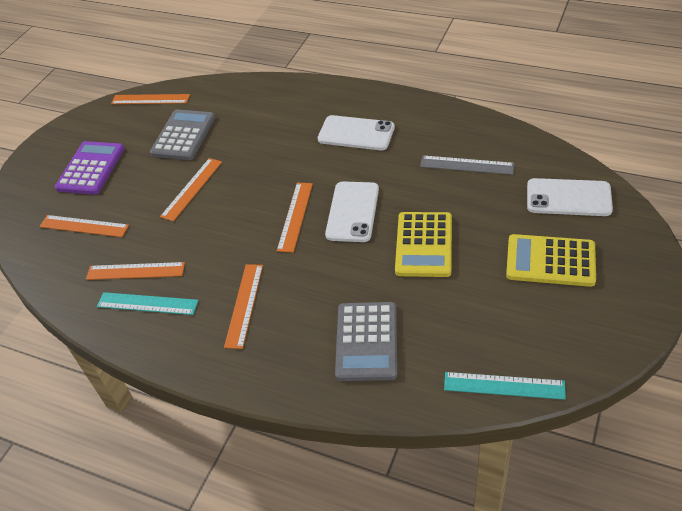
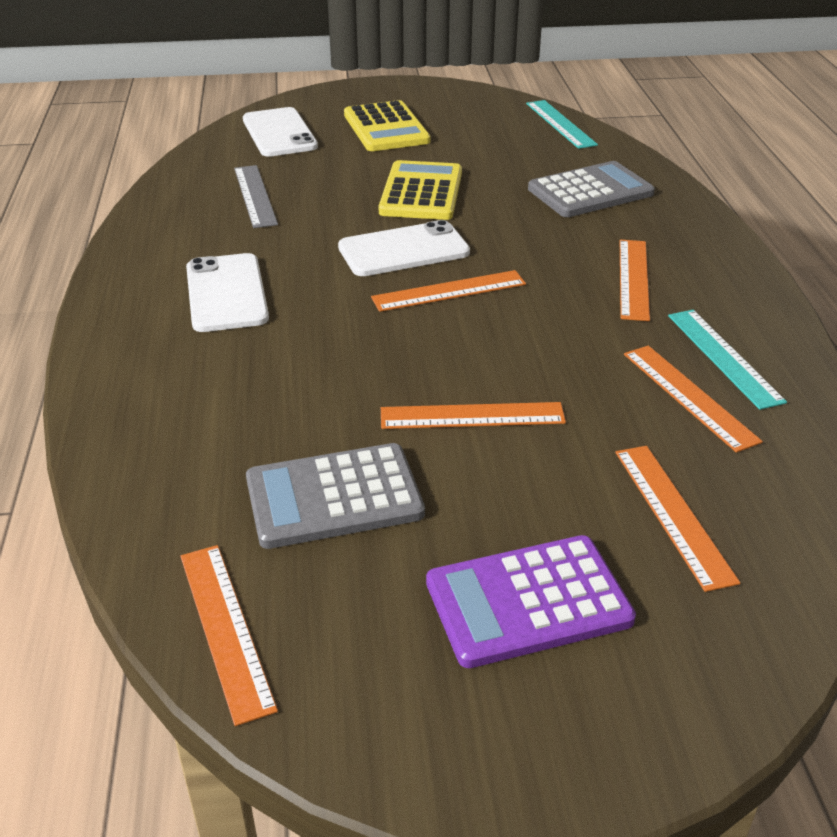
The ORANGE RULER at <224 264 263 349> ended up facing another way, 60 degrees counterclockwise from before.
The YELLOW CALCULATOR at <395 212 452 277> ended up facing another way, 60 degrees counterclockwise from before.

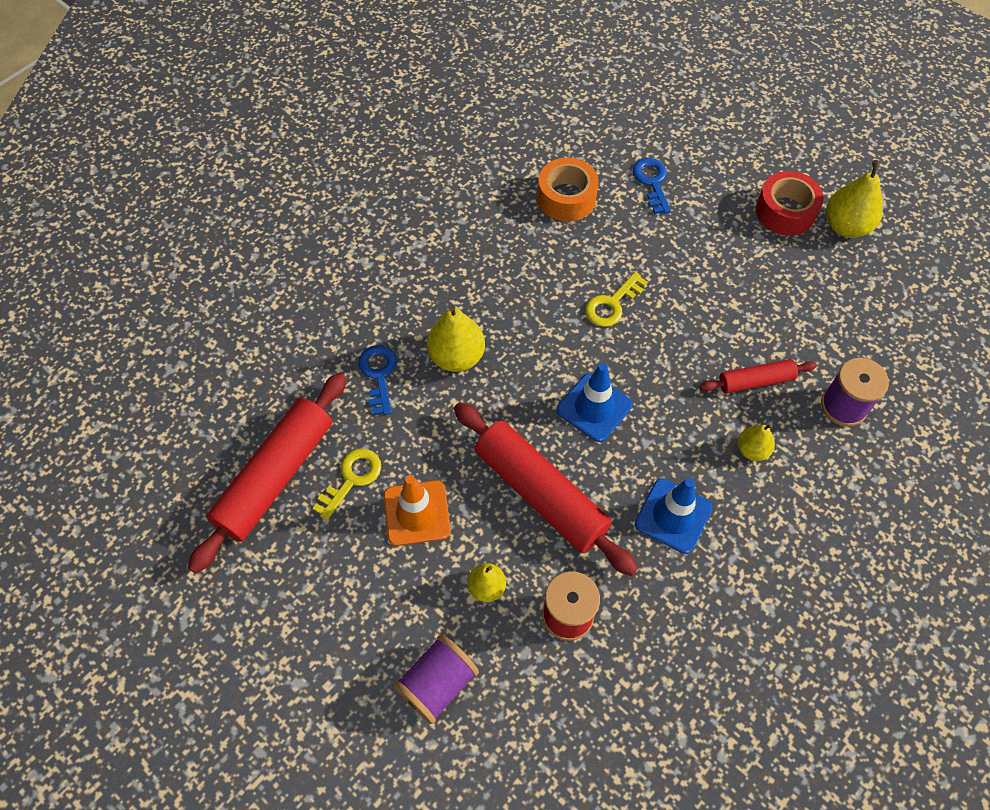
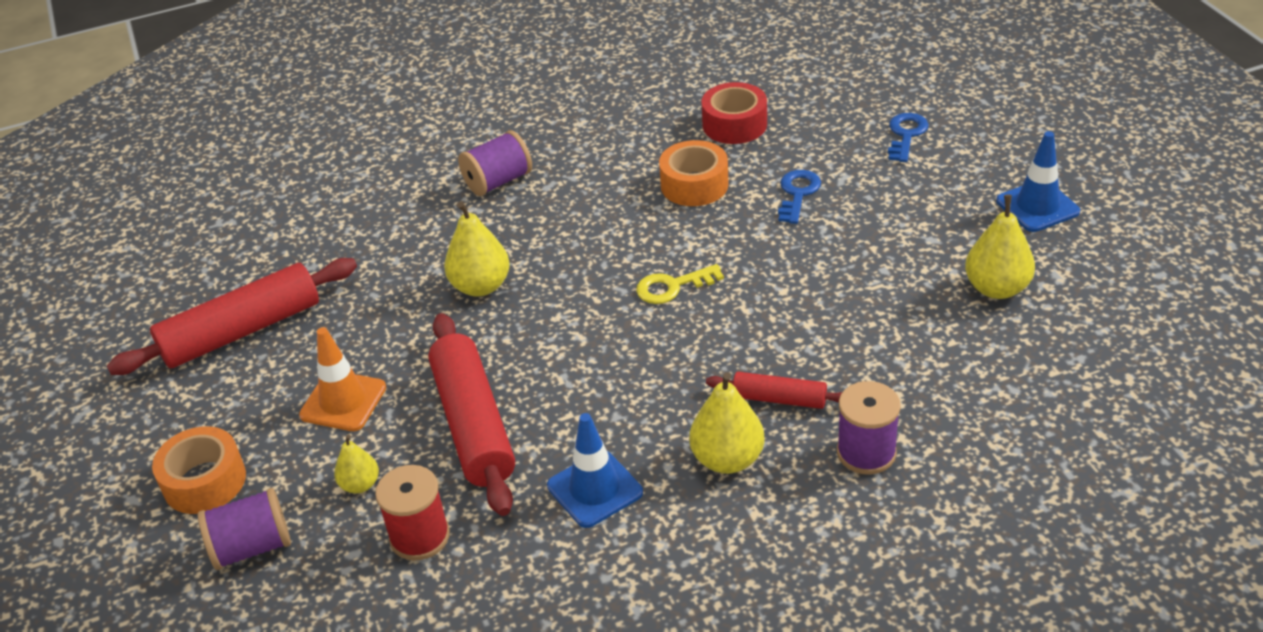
The second view lost the YELLOW KEY at <313 449 381 520>.
The second view gained the ORANGE TAPE at <152 426 246 514>.
The second view gained the PURPLE SPOOL at <458 130 532 196>.
The BLUE KEY ended up elsewhere, having gone from <358 345 397 415> to <888 113 929 162>.
The BLUE TRAFFIC CONE ended up elsewhere, having gone from <557 363 632 442> to <996 131 1080 232>.
The RED TAPE ended up elsewhere, having gone from <756 171 824 236> to <701 82 767 144>.
The size of the YELLOW PEAR at <738 424 775 461> changed by a factor of 1.69.

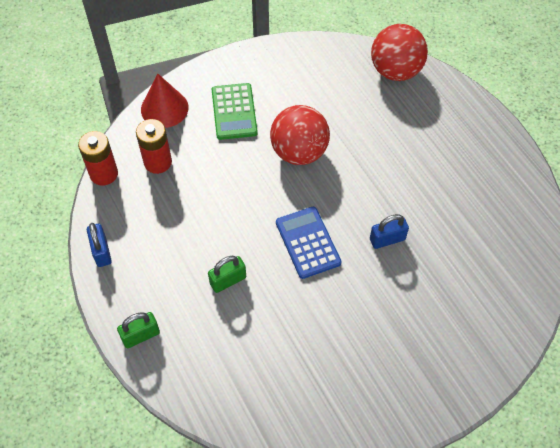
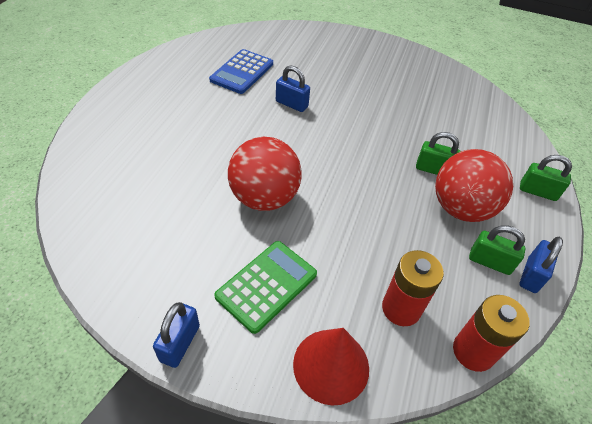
The second view gained the BLUE PADLOCK at <153 302 200 368>.
The second view gained the GREEN PADLOCK at <469 225 526 275>.
The BLUE CALCULATOR ended up elsewhere, having gone from <276 207 341 279> to <209 49 273 94>.
The RED BALL ended up elsewhere, having gone from <371 24 428 81> to <435 149 513 222>.

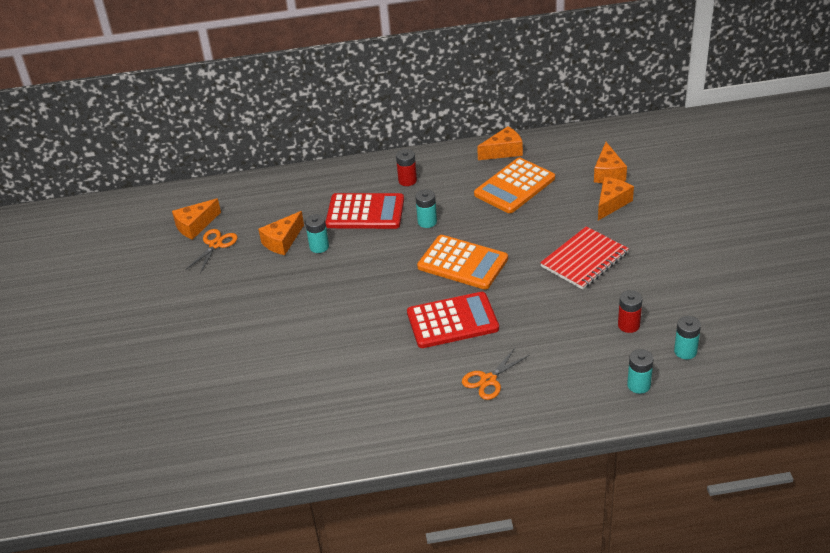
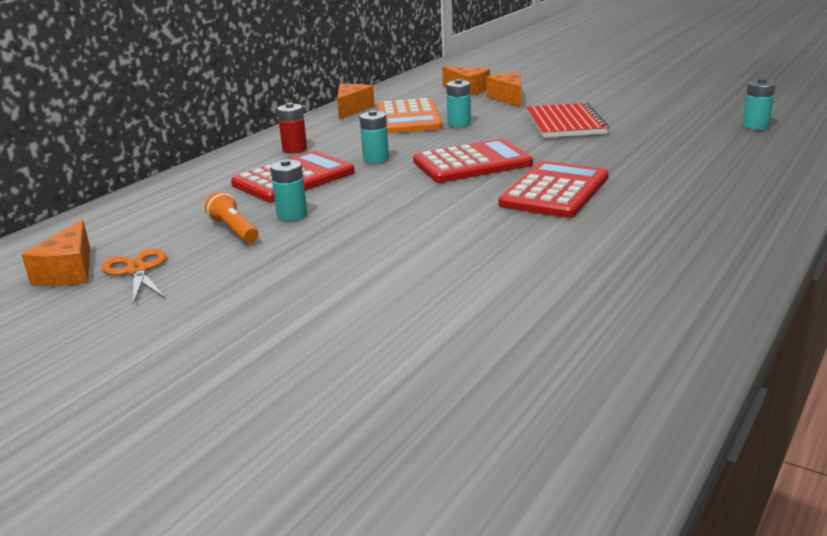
The second view lost the ORANGE SCISSORS at <462 348 529 400>.
The second view lost the RED BATTERY at <618 290 642 333>.
The TURQUOISE BATTERY ended up elsewhere, having gone from <627 349 654 394> to <446 79 471 127>.
Where the ORANGE CHEESE stood at <258 211 304 255>, the ORANGE FLASHLIGHT came to stand at <205 192 258 243>.
What was the ORANGE CALCULATOR at <417 235 508 289> turned into the RED CALCULATOR at <413 139 533 183>.

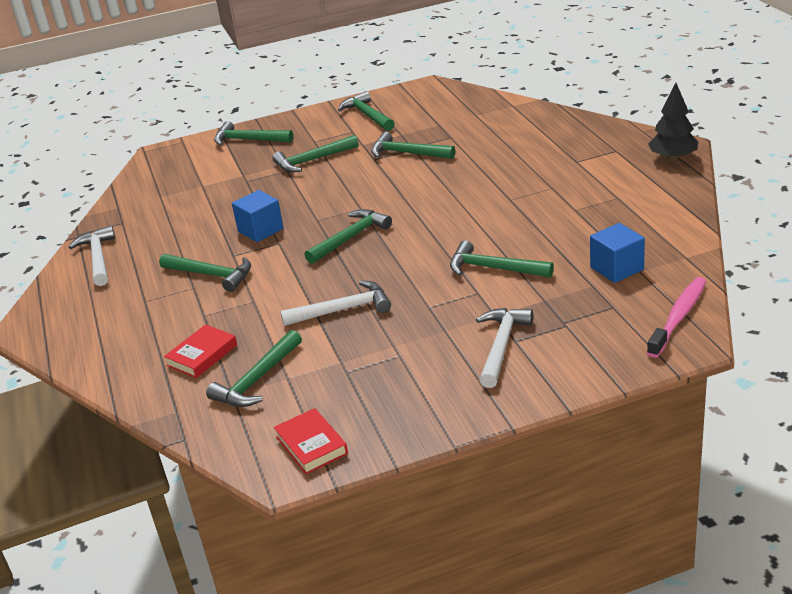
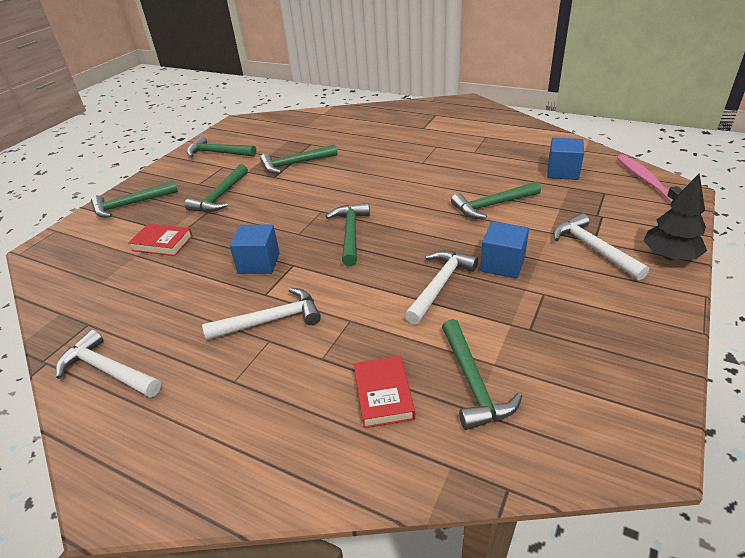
The second view gained the BLUE CUBE at <480 221 529 279>.
The RED BOOK ended up elsewhere, having gone from <274 408 348 474> to <128 224 193 256>.
The BLACK TREE ended up elsewhere, having gone from <648 83 698 161> to <643 173 707 261>.
What was the GREEN HAMMER at <159 254 251 292> turned into the WHITE HAMMER at <202 288 321 340>.

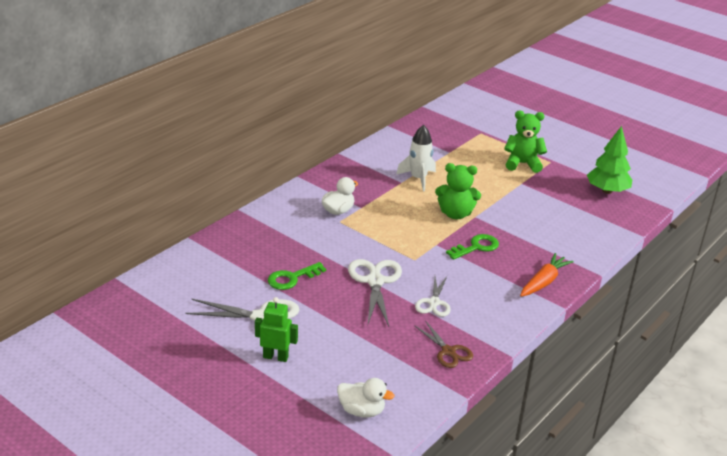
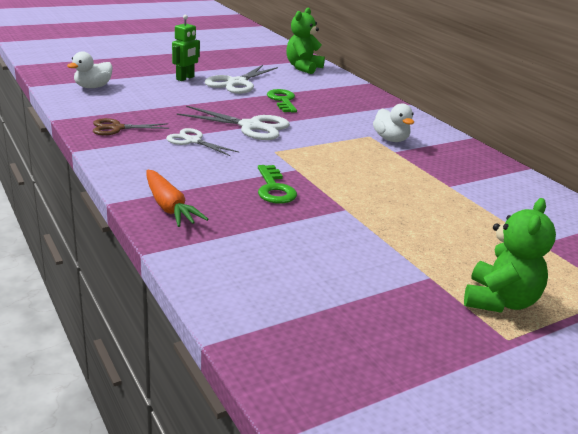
The second view lost the WHITE ROCKET at <396 125 436 191>.
The second view lost the GREEN TREE at <587 126 632 194>.
The GREEN TEDDY BEAR ended up elsewhere, having gone from <435 163 481 219> to <286 8 325 74>.

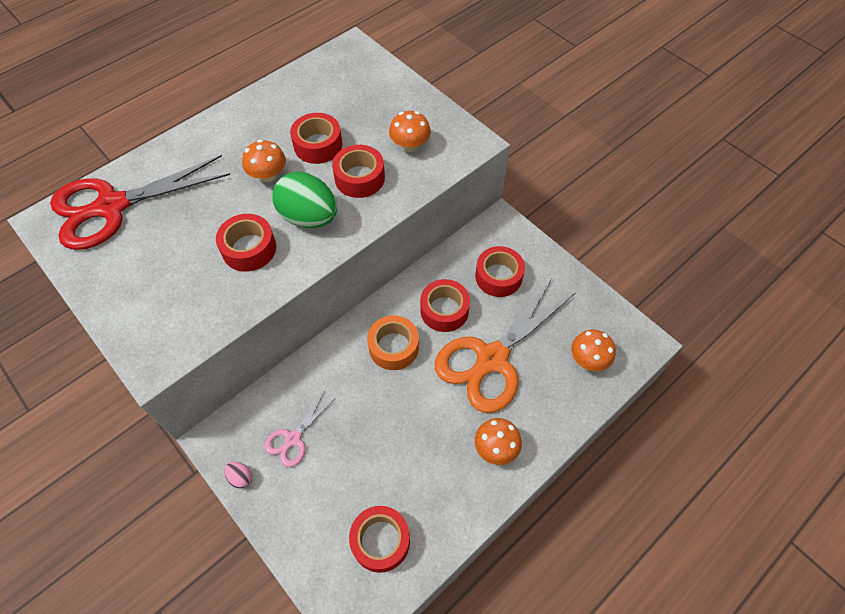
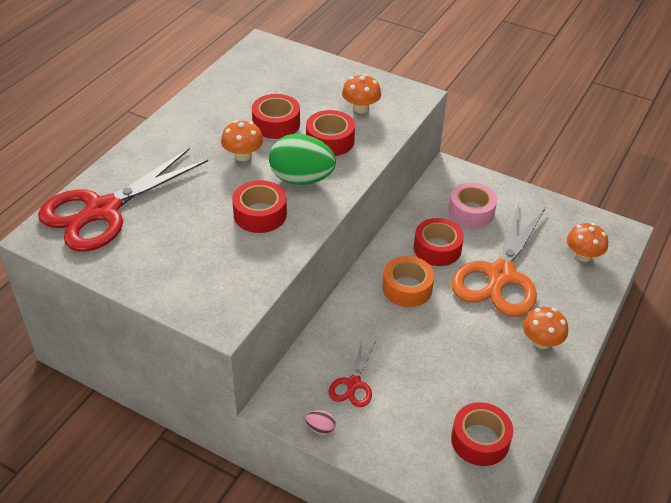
What was the PINK SCISSORS at <265 392 334 467> turned into the RED SCISSORS at <329 340 376 407>.
What was the RED TAPE at <475 246 525 297> turned into the PINK TAPE at <449 183 497 228>.

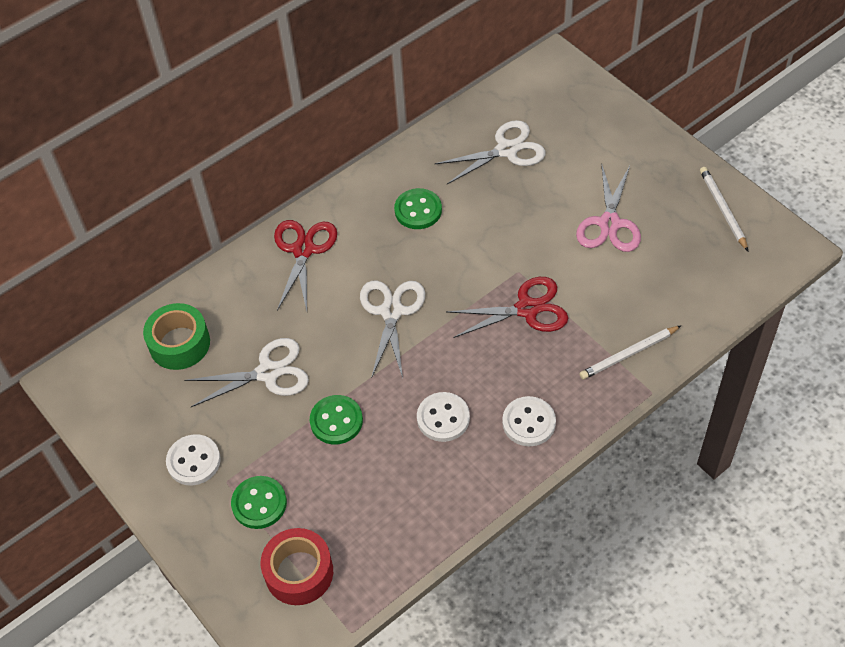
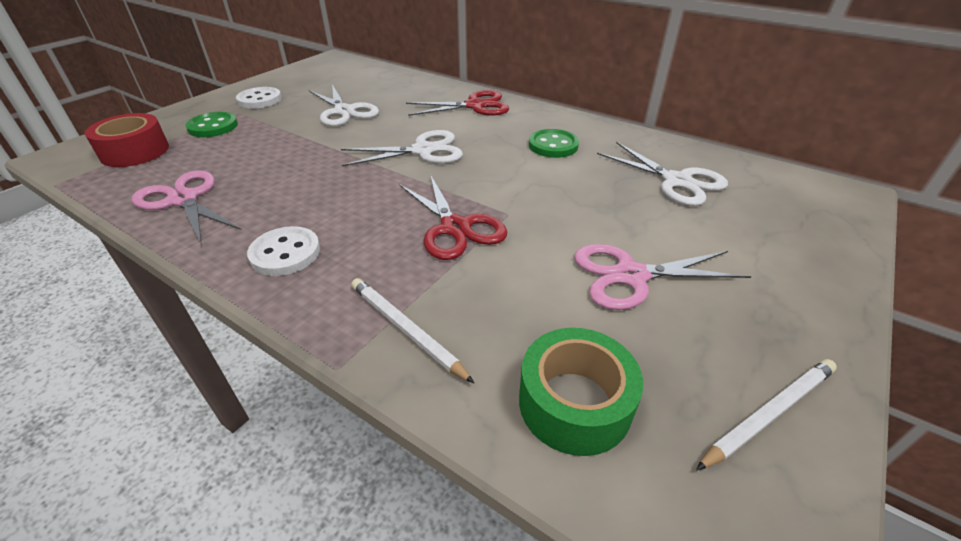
The second view lost the GREEN BUTTON at <310 395 363 444>.
The second view lost the WHITE BUTTON at <417 392 470 442>.
The second view gained the PINK SCISSORS at <132 170 241 245>.
The GREEN TAPE ended up elsewhere, having gone from <143 303 210 370> to <519 328 643 456>.

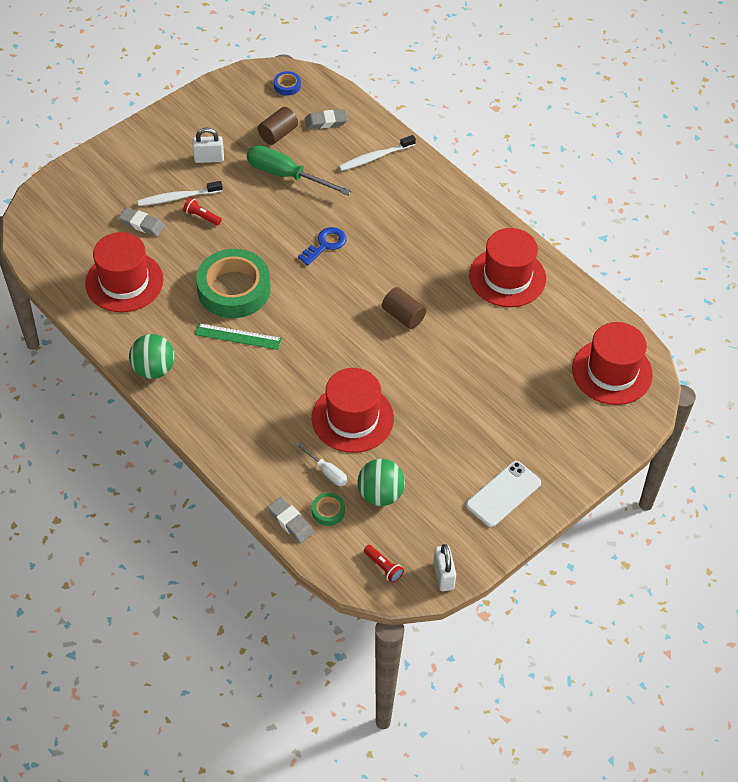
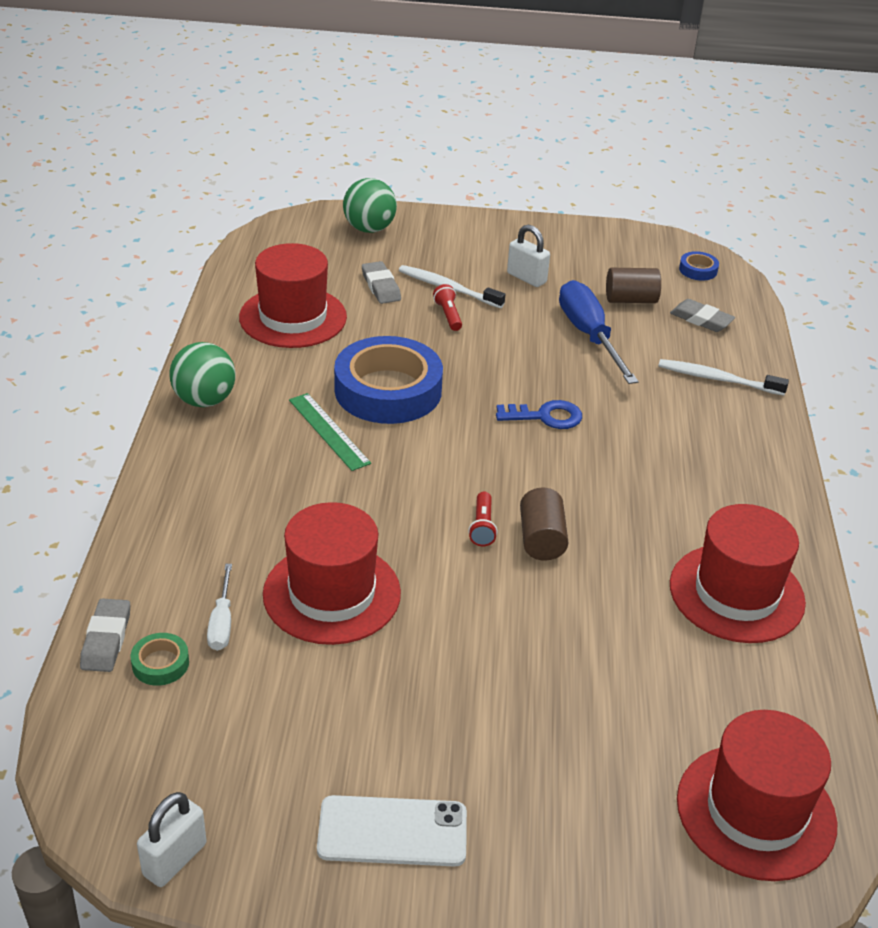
The GREEN BALL ended up elsewhere, having gone from <358 459 405 506> to <343 178 397 233>.
The RED FLASHLIGHT ended up elsewhere, having gone from <364 545 404 583> to <468 492 497 546>.
What was the GREEN TAPE at <196 249 270 318> turned into the BLUE TAPE at <334 336 443 424>.
What was the GREEN SCREWDRIVER at <247 145 351 195> turned into the BLUE SCREWDRIVER at <559 280 639 384>.

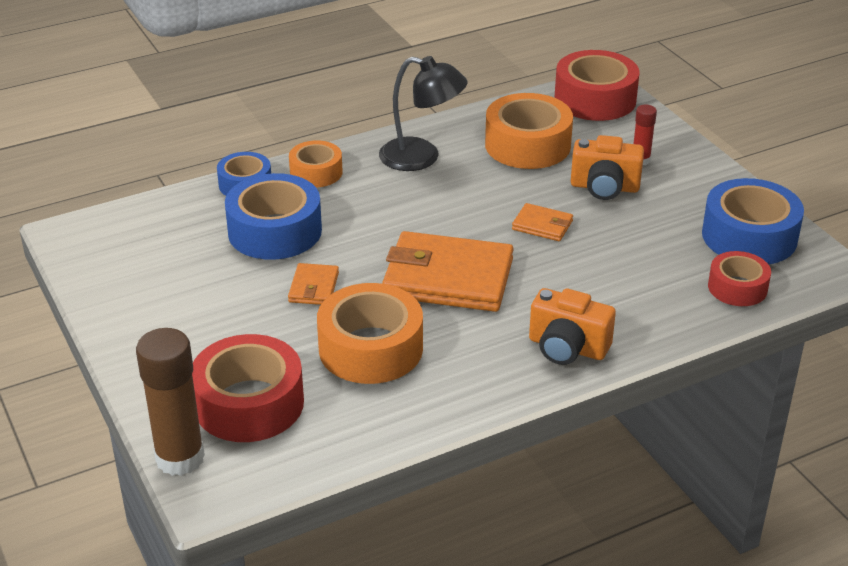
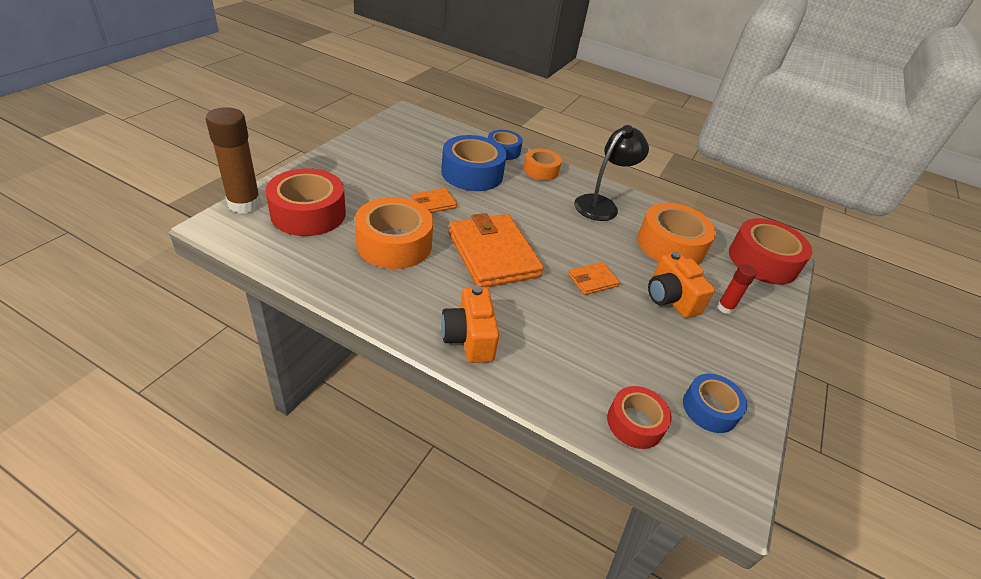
The BLACK LAMP at <379 56 468 171> ended up facing another way, 120 degrees counterclockwise from before.
The ORANGE WALLET at <512 203 573 241> ended up facing another way, 75 degrees clockwise from before.
The size of the BLUE TAPE at <702 178 804 265> changed by a factor of 0.59.

